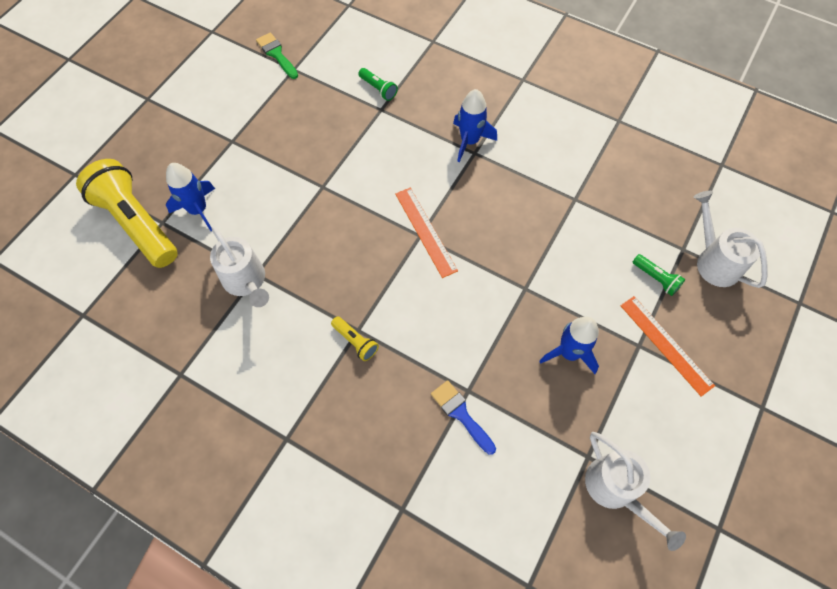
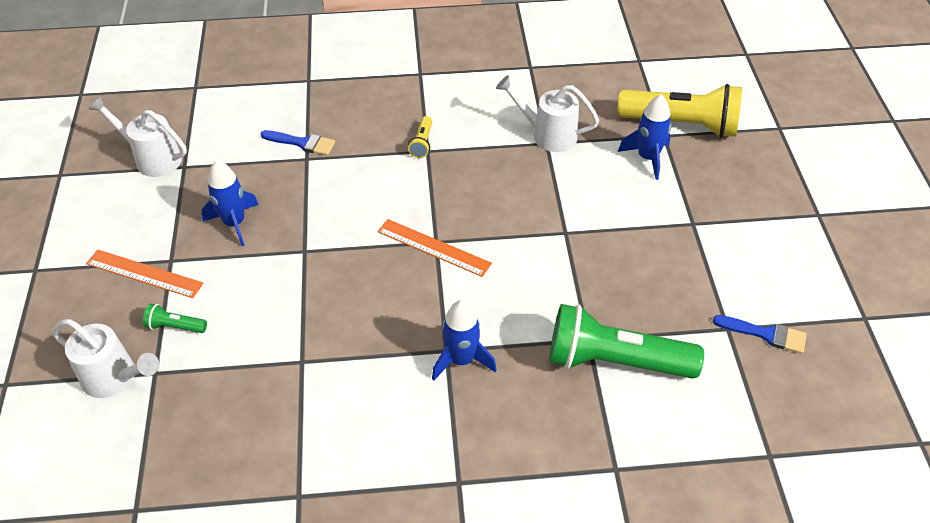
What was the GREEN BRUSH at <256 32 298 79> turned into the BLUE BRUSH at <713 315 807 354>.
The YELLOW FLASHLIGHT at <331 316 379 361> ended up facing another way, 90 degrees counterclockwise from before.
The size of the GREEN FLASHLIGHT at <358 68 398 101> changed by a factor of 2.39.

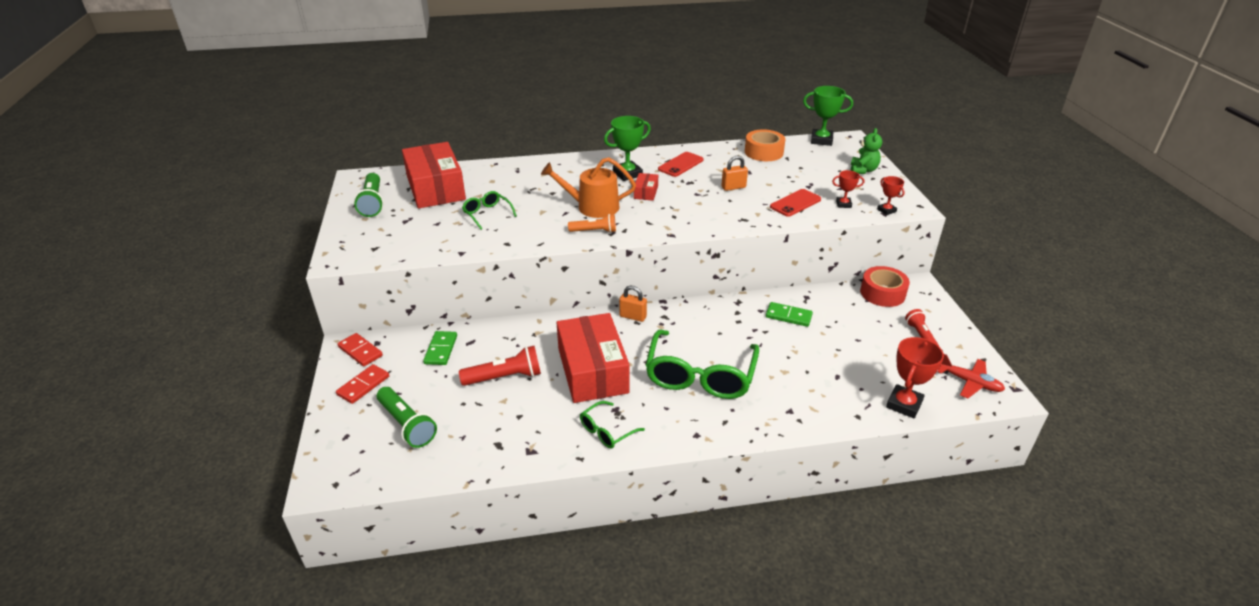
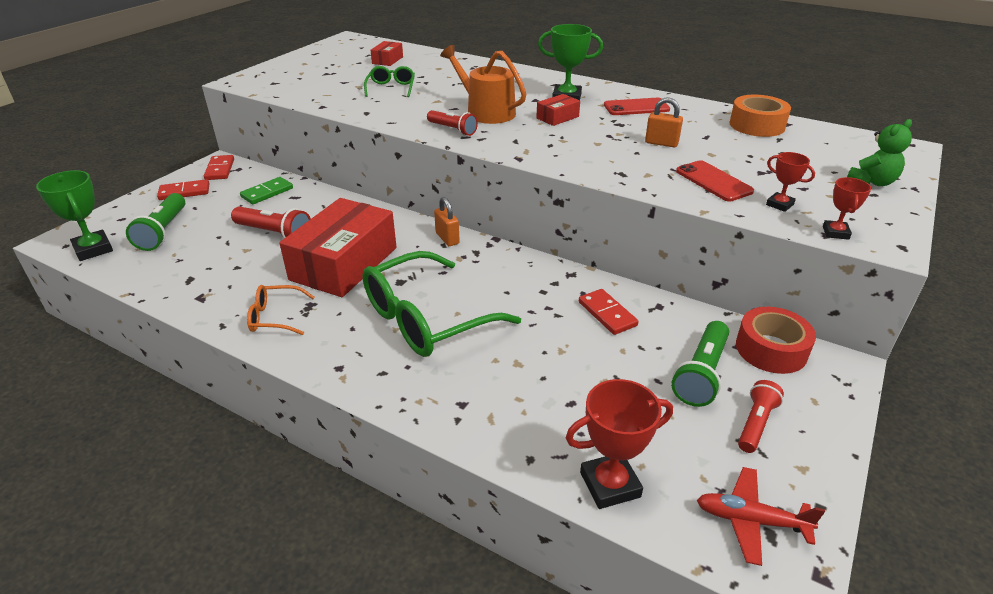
The GREEN FLASHLIGHT ended up elsewhere, having gone from <354 173 384 217> to <671 321 729 407>.
The GREEN TROPHY ended up elsewhere, having gone from <803 86 853 146> to <36 170 113 261>.
What was the ORANGE FLASHLIGHT at <568 214 616 233> turned into the RED FLASHLIGHT at <427 110 478 136>.
What was the GREEN GLASSES at <580 401 645 448> turned into the ORANGE GLASSES at <247 285 315 335>.
What was the GREEN DOMINO at <766 302 813 327> turned into the RED DOMINO at <579 289 639 335>.
The RED PHONE at <770 189 821 217> ended up facing another way, 60 degrees clockwise from before.
The RED PLANE at <937 354 1005 398> ended up facing another way, 120 degrees clockwise from before.
The size of the RED BOX at <402 142 466 209> changed by a factor of 0.42.

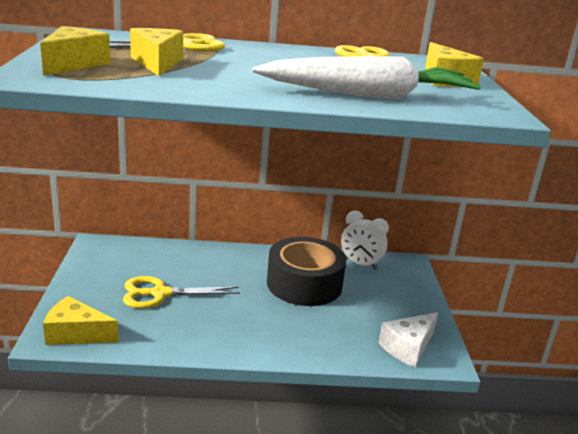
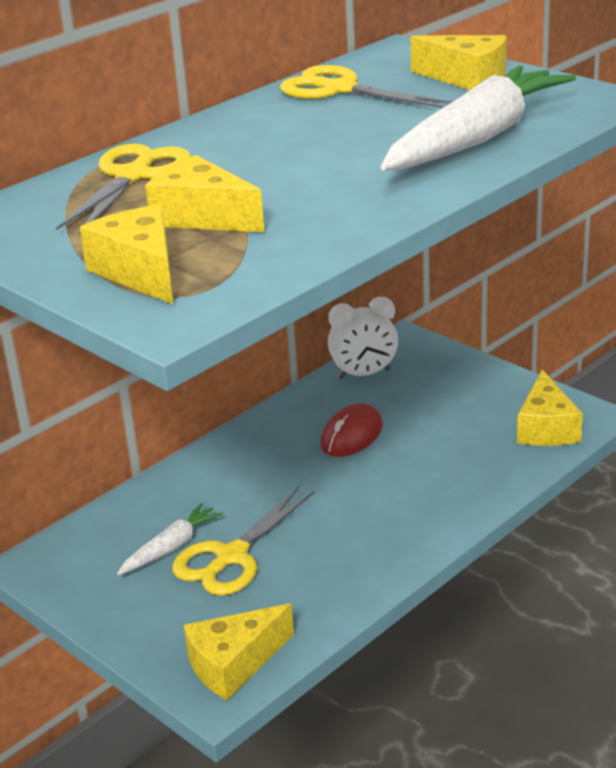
The second view gained the WHITE CARROT at <117 503 223 575>.
Where the BLACK TAPE stood at <267 237 346 306>, the RED MOUSE came to stand at <320 403 383 457>.
What was the WHITE CHEESE at <379 312 438 368> turned into the YELLOW CHEESE at <517 370 583 446>.

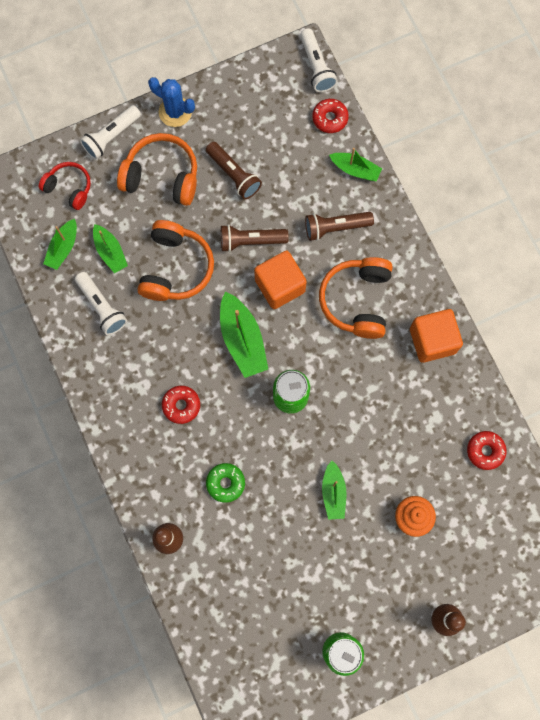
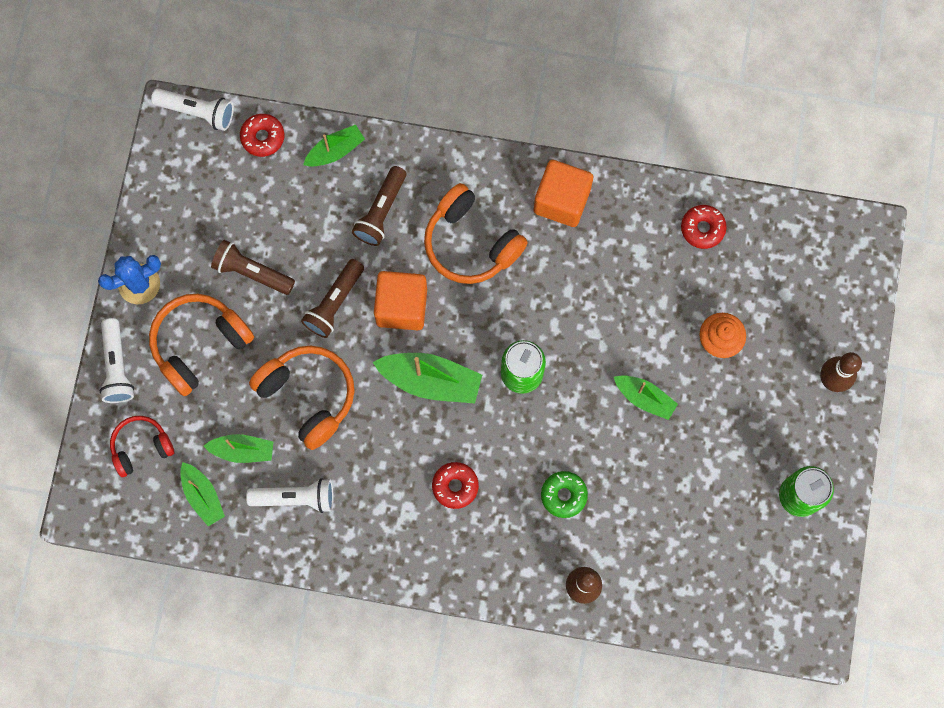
The BROWN FLASHLIGHT at <206 142 262 199> ended up facing another way, 150 degrees counterclockwise from before.

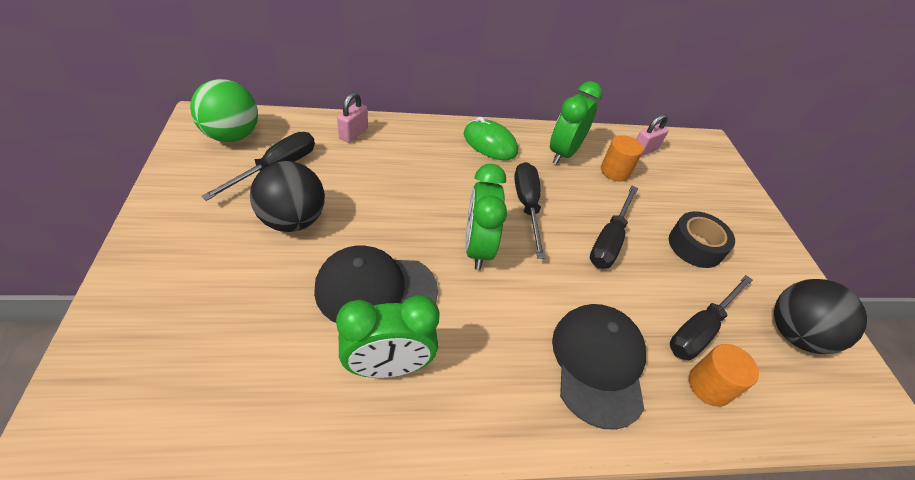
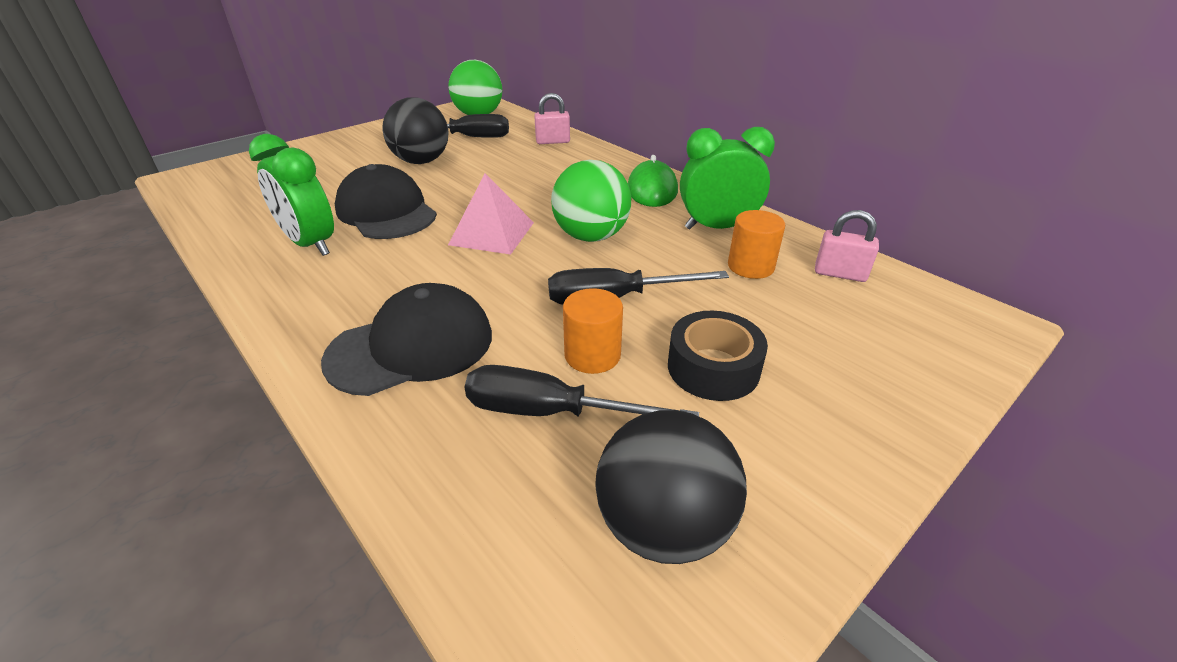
The ORANGE CYLINDER ended up elsewhere, having gone from <689 344 759 407> to <563 288 623 374>.
Where the GREEN CLOCK stood at <465 164 507 270>, the PINK PYRAMID came to stand at <448 173 534 255>.
Where the BLACK SCREWDRIVER stood at <514 162 546 259>, the GREEN BALL came to stand at <551 160 631 242>.

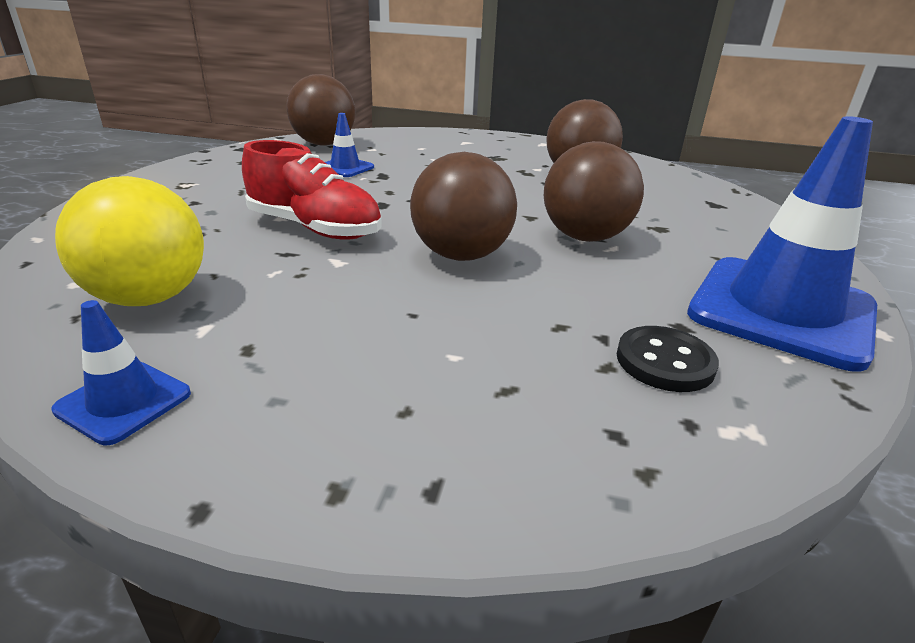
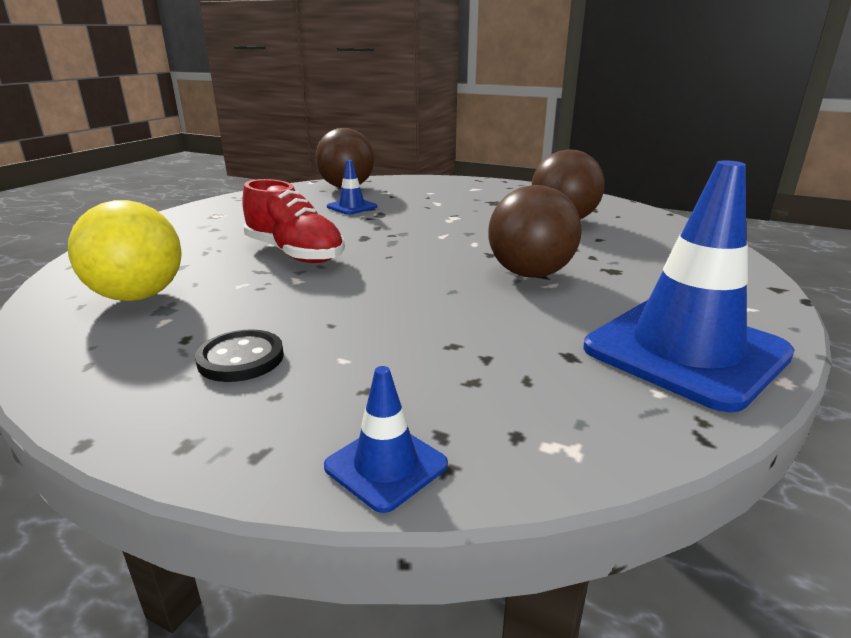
The second view lost the BROWN BALL at <410 152 517 261>.
The BLUE TRAFFIC CONE ended up elsewhere, having gone from <51 300 191 445> to <324 366 448 513>.
The BLACK BUTTON ended up elsewhere, having gone from <617 326 719 392> to <195 329 284 382>.

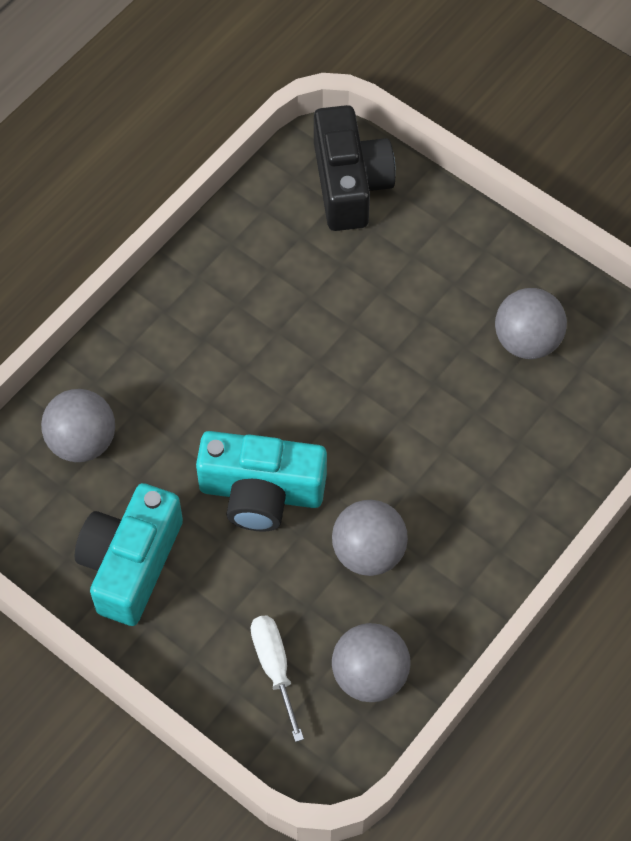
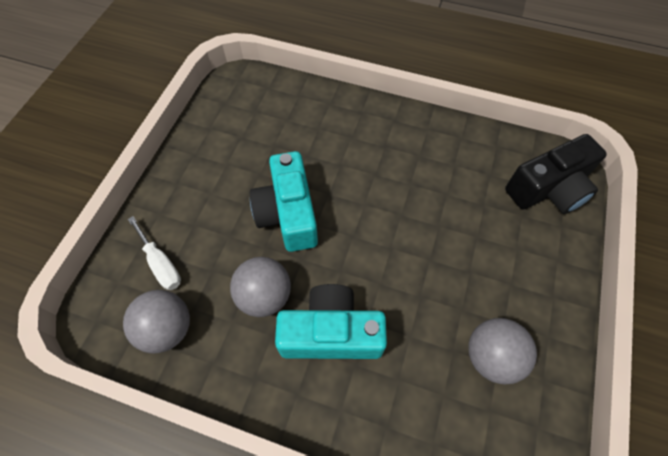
The second view lost the GREY BALL at <41 389 115 462>.
The TURQUOISE CAMERA ended up elsewhere, having gone from <75 483 183 626> to <275 284 387 359>.
The WHITE SCREWDRIVER at <251 615 304 742> ended up facing another way, 90 degrees clockwise from before.

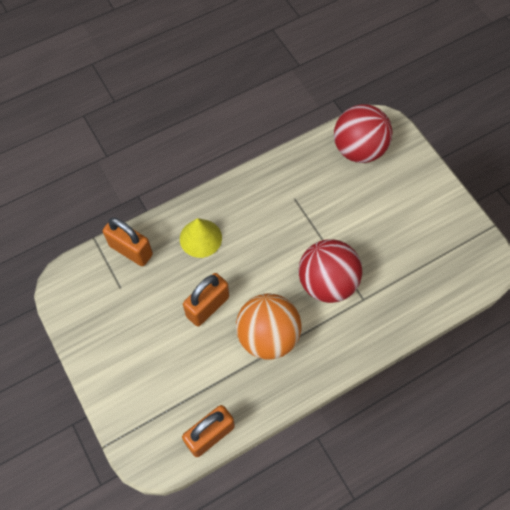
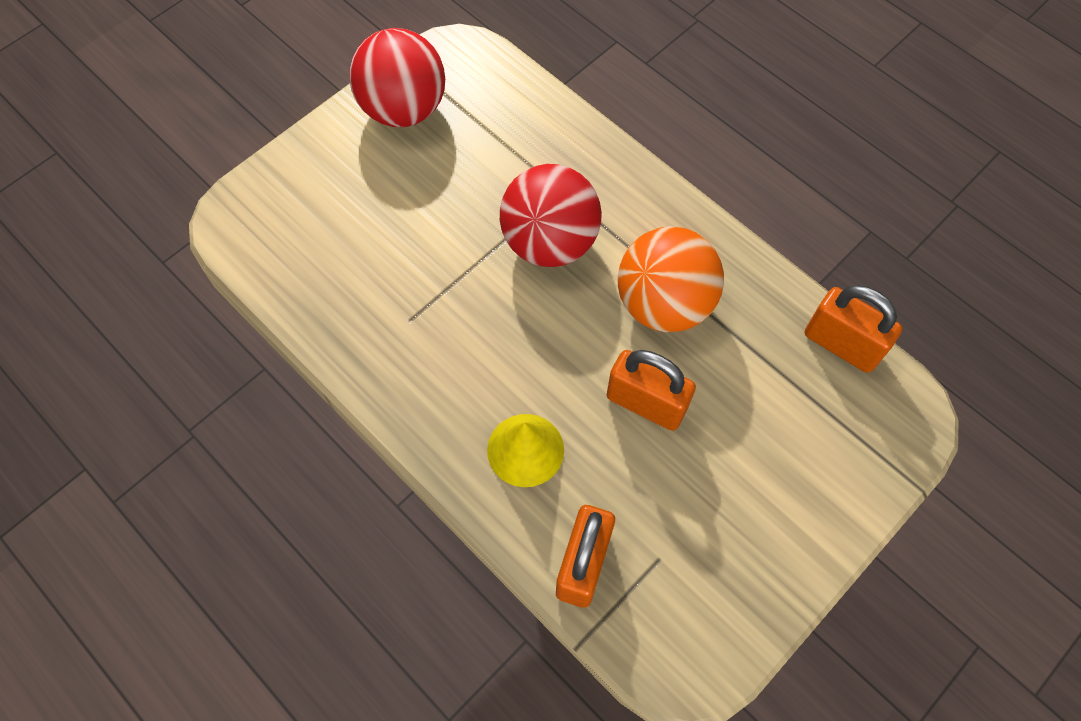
The RED BALL ended up elsewhere, having gone from <334 104 393 163> to <349 28 445 127>.

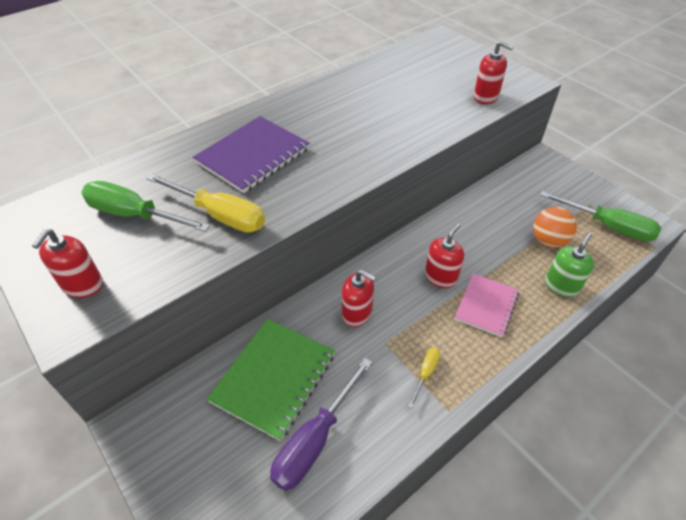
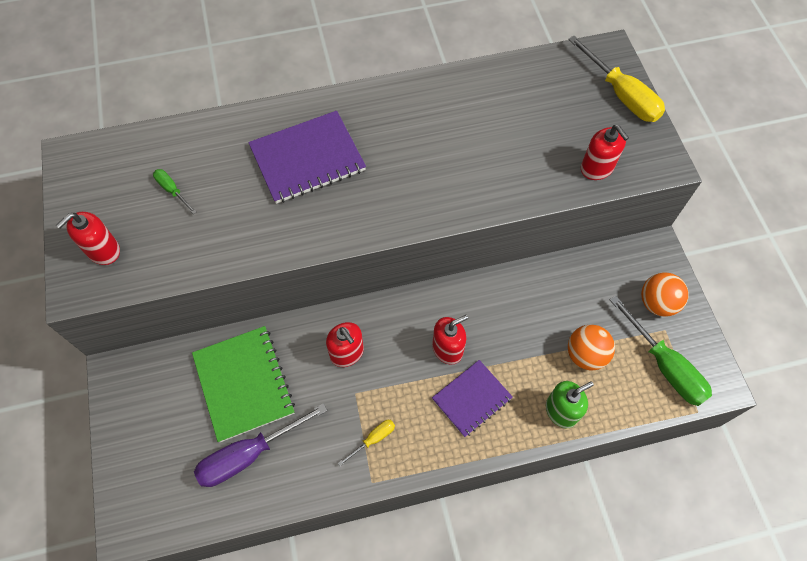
The second view gained the ORANGE BALL at <641 273 689 317>.
The YELLOW SCREWDRIVER ended up elsewhere, having gone from <146 174 265 232> to <568 36 665 122>.
What was the PINK NOTEBOOK at <455 274 519 337> turned into the PURPLE NOTEBOOK at <432 360 513 437>.
The GREEN NOTEBOOK at <207 319 335 441> ended up facing another way, 75 degrees counterclockwise from before.
The size of the GREEN SCREWDRIVER at <81 181 210 232> changed by a factor of 0.49.

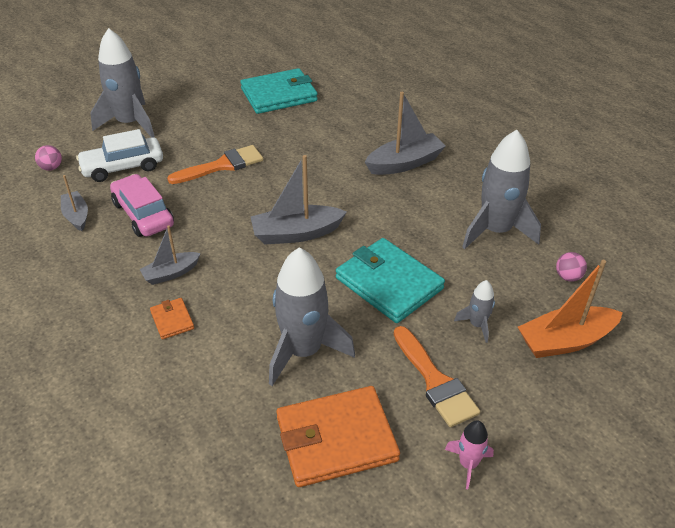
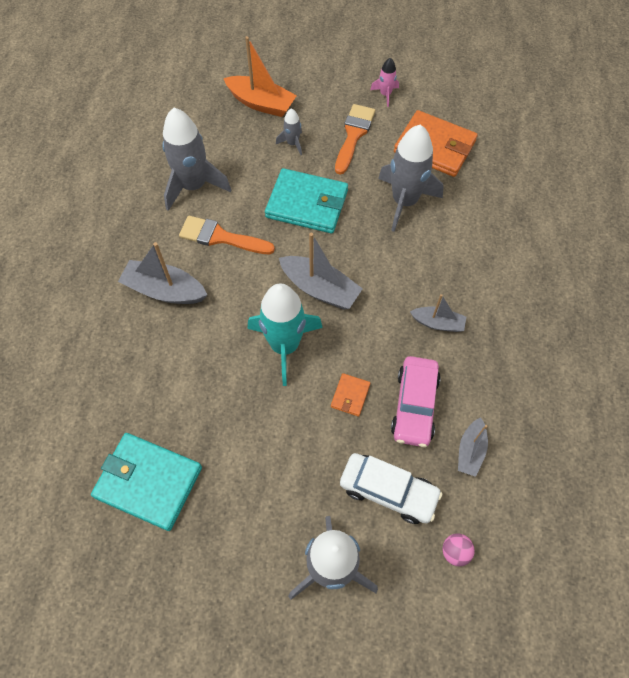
The second view lost the PINK BALL at <556 252 587 282>.
The second view gained the TURQUOISE ROCKET at <248 283 323 386>.
The ORANGE WALLET ended up elsewhere, having gone from <150 298 194 339> to <331 373 370 417>.
The ORANGE BRUSH ended up elsewhere, having gone from <167 145 263 184> to <179 216 275 254>.
The TURQUOISE WALLET at <336 238 445 323> ended up facing another way, 75 degrees counterclockwise from before.

